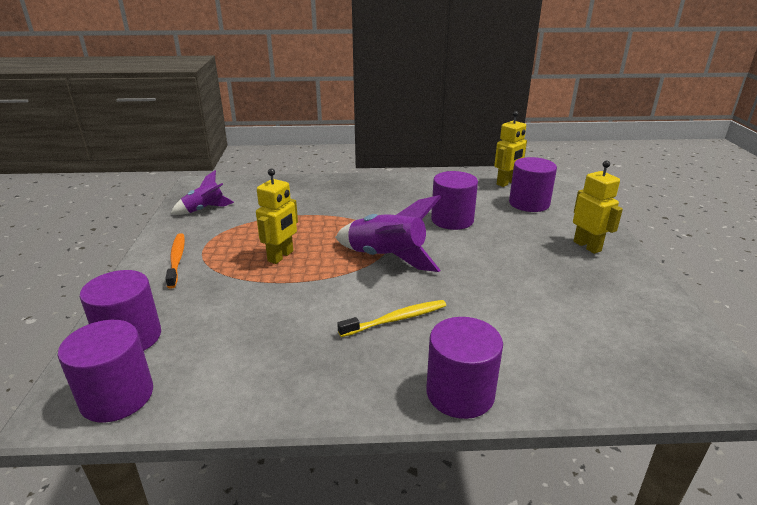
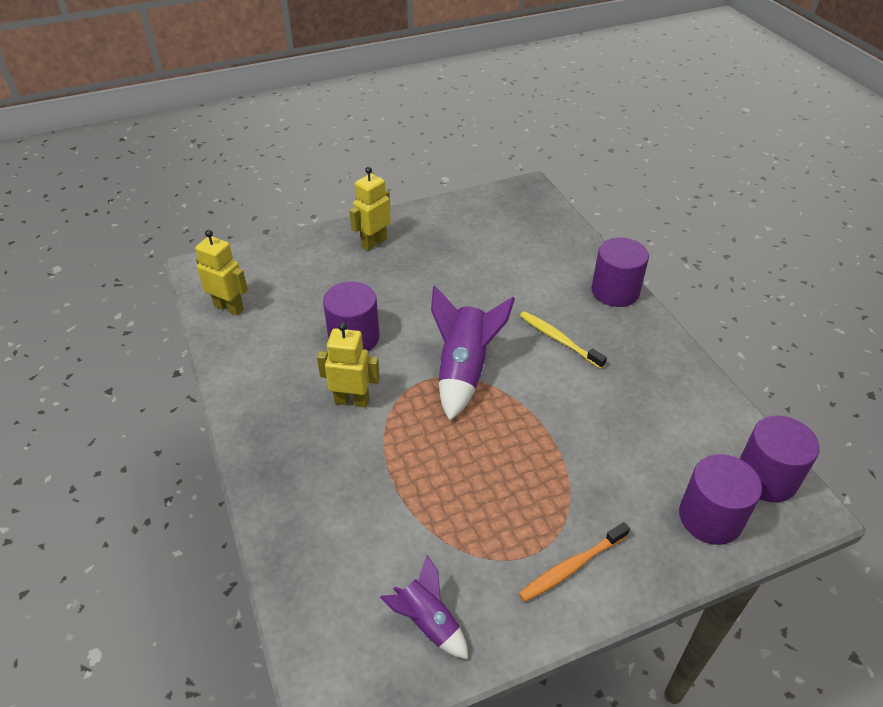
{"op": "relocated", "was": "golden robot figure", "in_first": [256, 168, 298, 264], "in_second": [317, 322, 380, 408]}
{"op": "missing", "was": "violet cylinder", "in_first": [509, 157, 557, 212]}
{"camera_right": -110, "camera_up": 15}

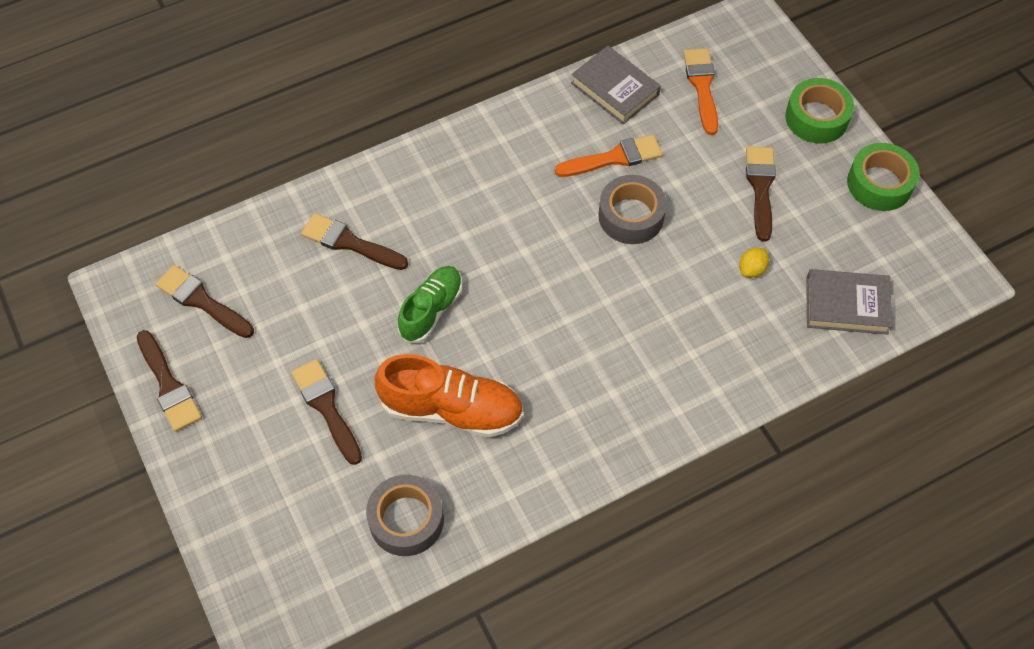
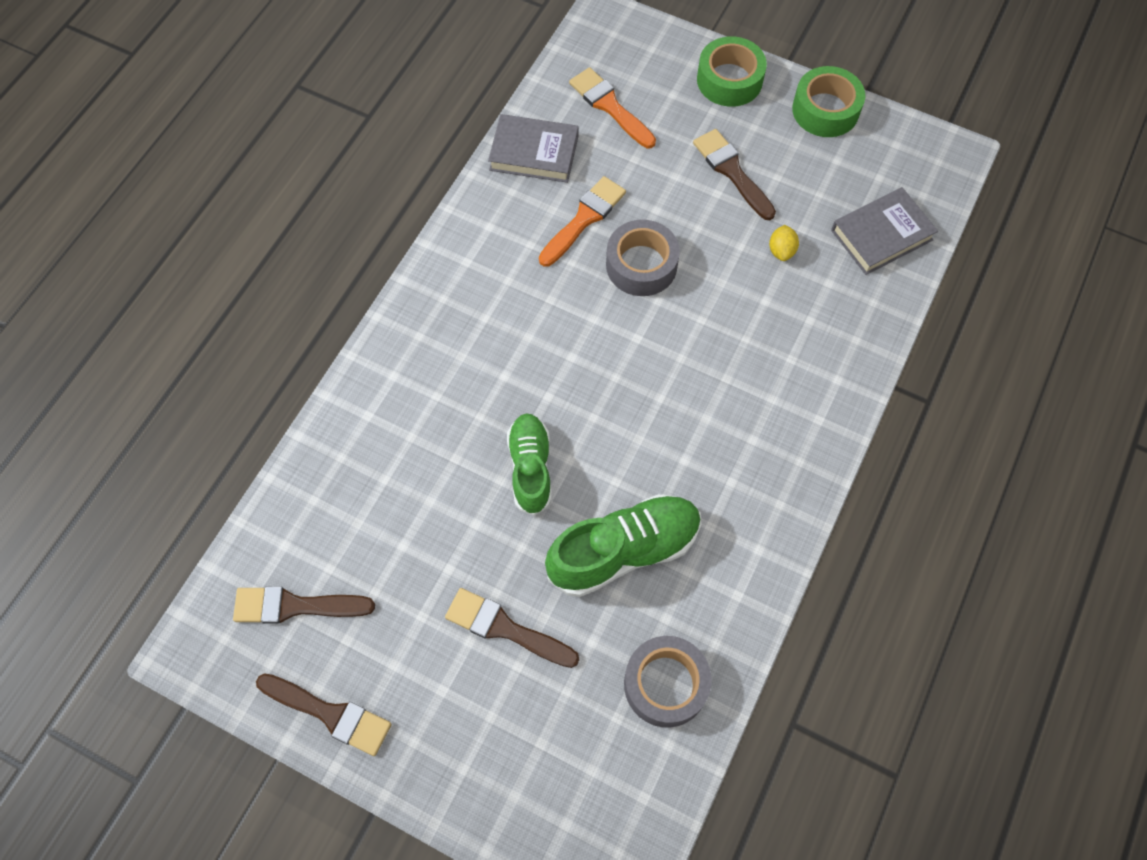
{"op": "missing", "was": "russet brush", "in_first": [301, 213, 408, 270]}
{"op": "colour", "was": "bright orange lace-up shoe", "now": "emerald lace-up shoe", "in_first": [375, 354, 524, 437], "in_second": [545, 494, 701, 597]}
{"camera_right": -35, "camera_up": 5}

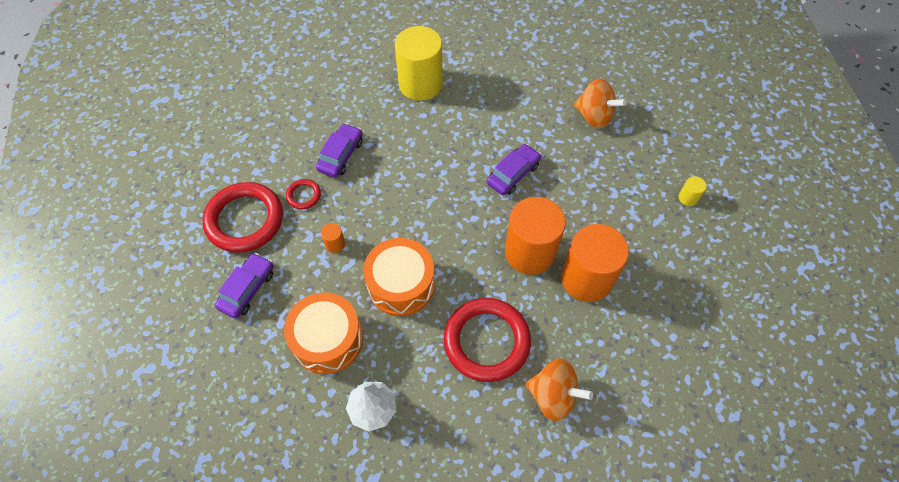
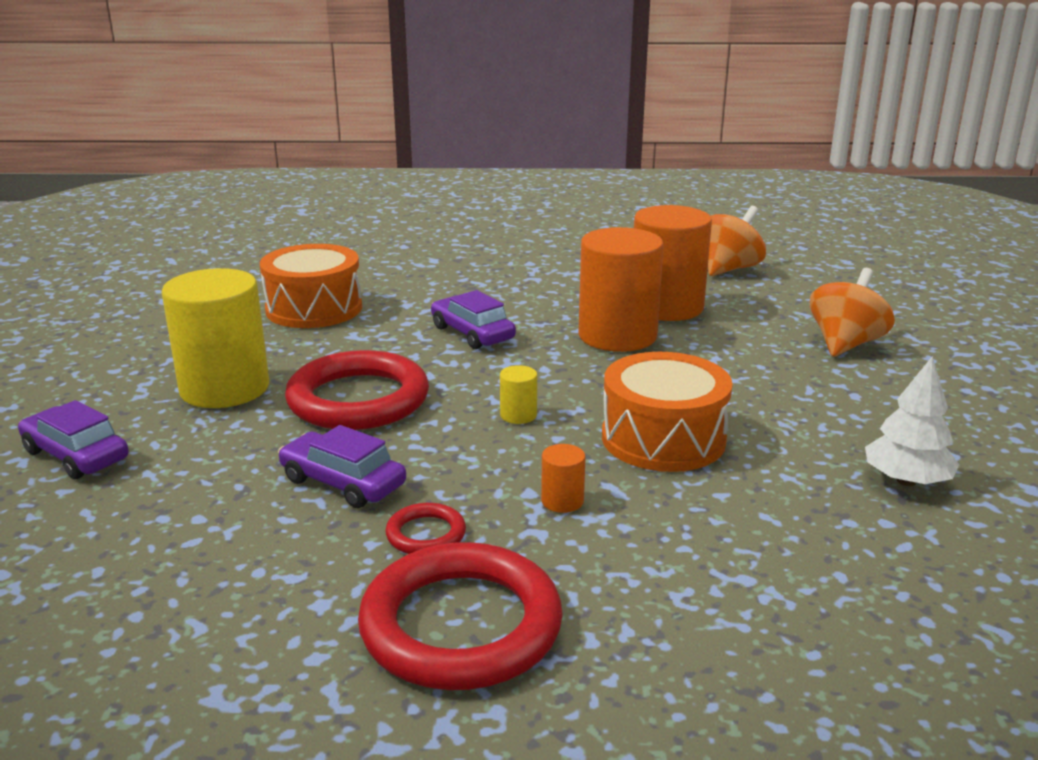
{"op": "relocated", "was": "violet automobile", "in_first": [215, 253, 274, 319], "in_second": [18, 400, 129, 479]}
{"op": "relocated", "was": "bright orange drum", "in_first": [284, 292, 363, 374], "in_second": [260, 244, 362, 328]}
{"op": "relocated", "was": "red ring", "in_first": [443, 298, 531, 382], "in_second": [285, 350, 429, 430]}
{"op": "relocated", "was": "bright orange toy top", "in_first": [574, 79, 627, 128], "in_second": [708, 206, 766, 276]}
{"op": "relocated", "was": "golden cylinder", "in_first": [679, 176, 707, 206], "in_second": [500, 365, 537, 424]}
{"camera_right": -80, "camera_up": -35}

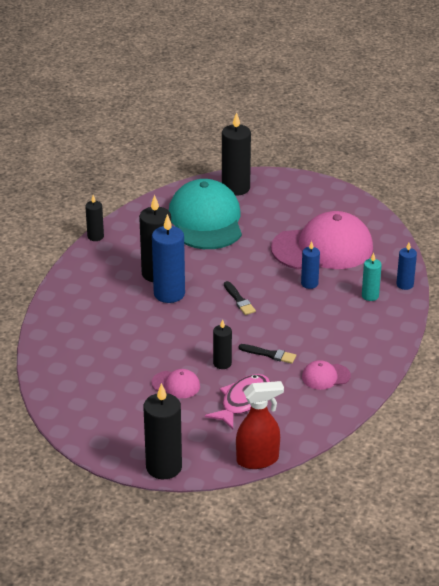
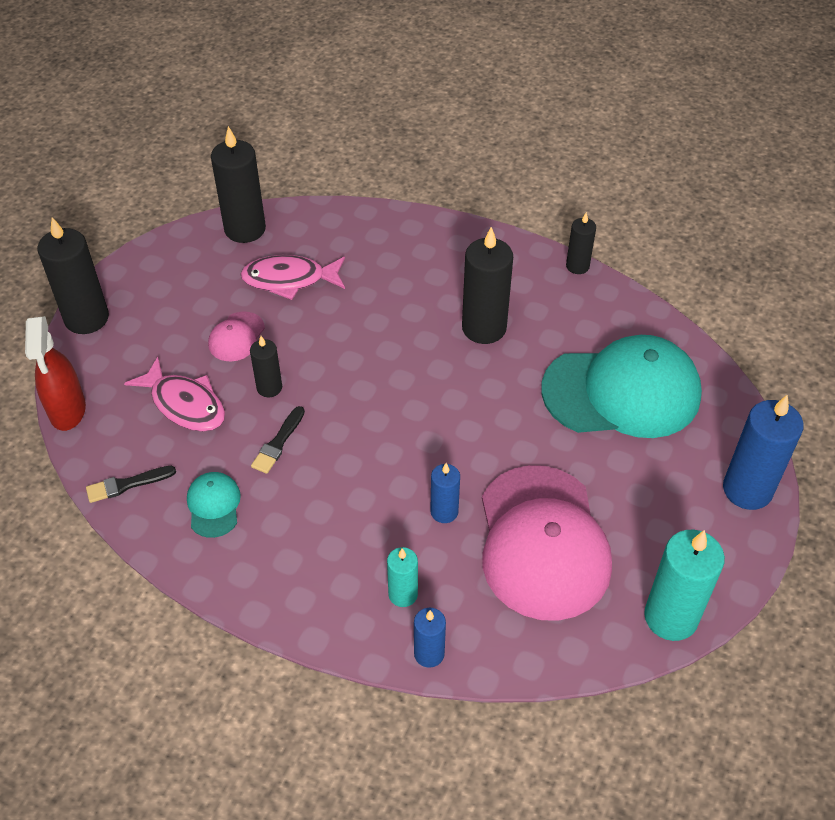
{"op": "relocated", "was": "royal blue pillar candle", "in_first": [152, 214, 185, 303], "in_second": [723, 395, 804, 510]}
{"op": "relocated", "was": "black pillar candle", "in_first": [222, 112, 251, 196], "in_second": [211, 126, 266, 243]}
{"op": "relocated", "was": "black brush", "in_first": [224, 281, 256, 315], "in_second": [86, 466, 176, 503]}
{"op": "colour", "was": "pink baseball cap", "now": "aqua baseball cap", "in_first": [302, 360, 351, 390], "in_second": [187, 472, 241, 538]}
{"op": "appeared", "now": "pink toy fish", "in_second": [240, 255, 345, 300]}
{"op": "appeared", "now": "aqua pillar candle", "in_second": [644, 530, 725, 641]}
{"camera_right": 95, "camera_up": 15}

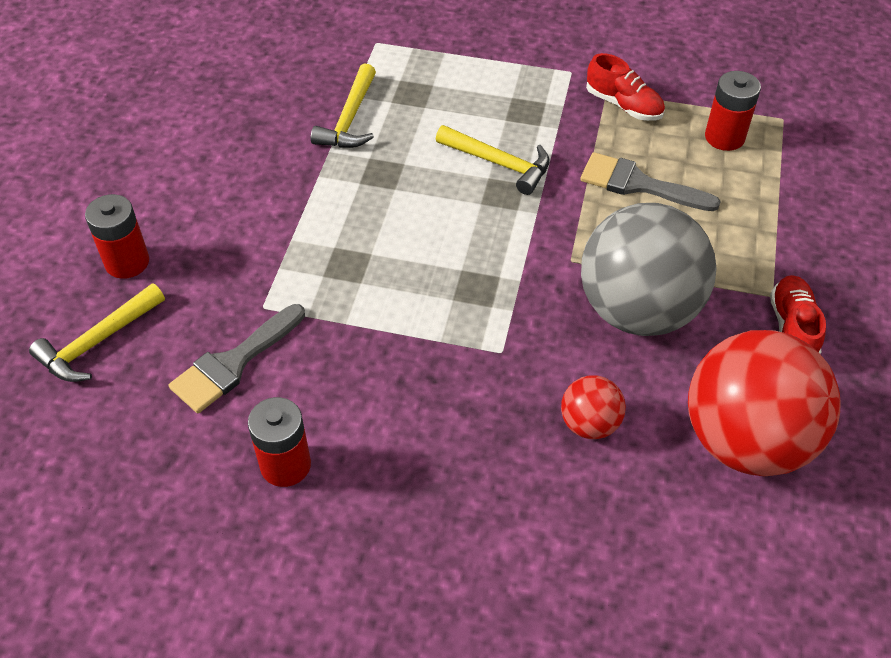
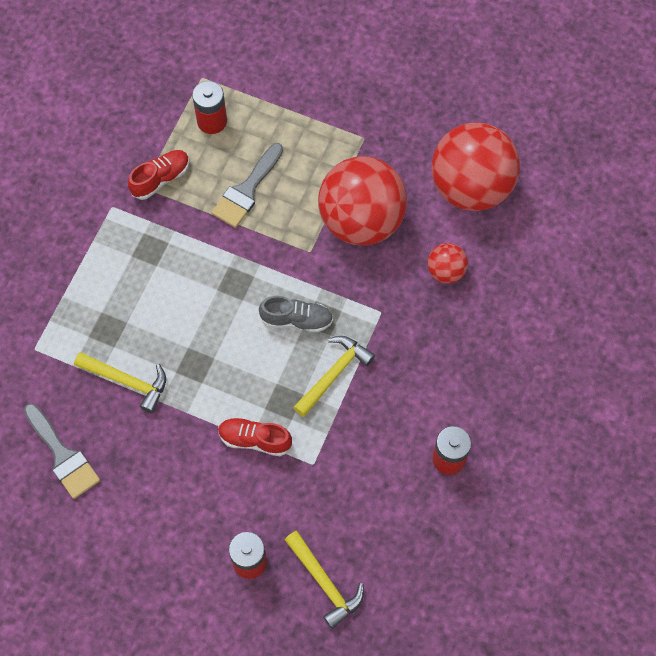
{"op": "relocated", "was": "ash-grey brush", "in_first": [169, 304, 305, 413], "in_second": [24, 403, 100, 499]}
{"op": "relocated", "was": "golden hammer", "in_first": [436, 125, 550, 195], "in_second": [293, 336, 375, 417]}
{"op": "colour", "was": "ash-grey play ball", "now": "red play ball", "in_first": [581, 203, 717, 336], "in_second": [318, 156, 407, 245]}
{"op": "relocated", "was": "red lace-up shoe", "in_first": [770, 275, 826, 354], "in_second": [218, 417, 292, 456]}
{"op": "appeared", "now": "ash-grey lace-up shoe", "in_second": [259, 296, 333, 332]}
{"camera_right": -80, "camera_up": 15}

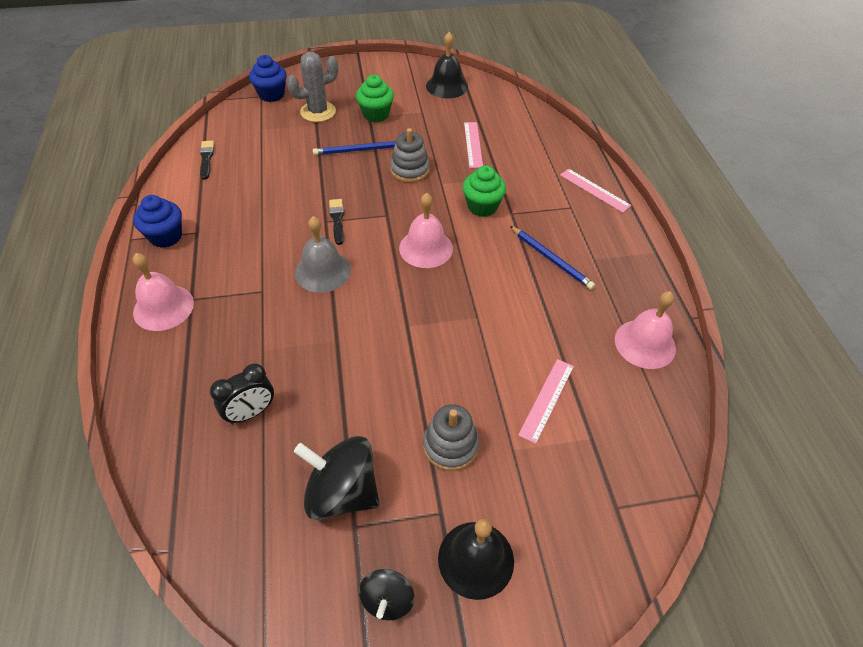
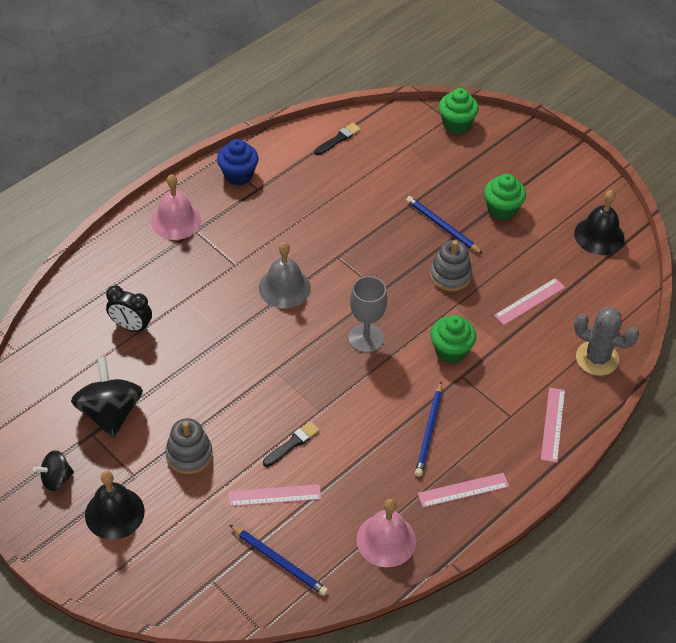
{"op": "colour", "was": "royal blue muffin", "now": "emerald muffin", "in_first": [249, 55, 287, 102], "in_second": [439, 88, 479, 134]}
{"op": "relocated", "was": "ash-grey cactus", "in_first": [287, 52, 338, 122], "in_second": [574, 307, 639, 376]}
{"op": "relocated", "was": "black brush", "in_first": [329, 199, 344, 245], "in_second": [263, 421, 320, 467]}
{"op": "exchanged", "was": "pink bell", "now": "ash-grey goblet", "in_first": [399, 193, 453, 268], "in_second": [348, 276, 387, 353]}
{"op": "appeared", "now": "royal blue lead pencil", "in_second": [230, 525, 328, 596]}
{"op": "appeared", "now": "pink straightedge", "in_second": [418, 473, 509, 507]}
{"camera_right": 55, "camera_up": 0}

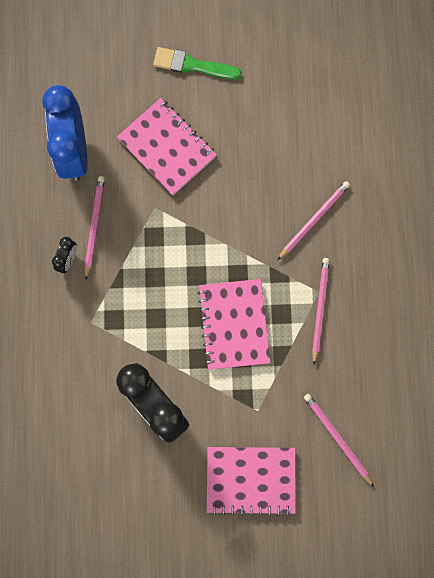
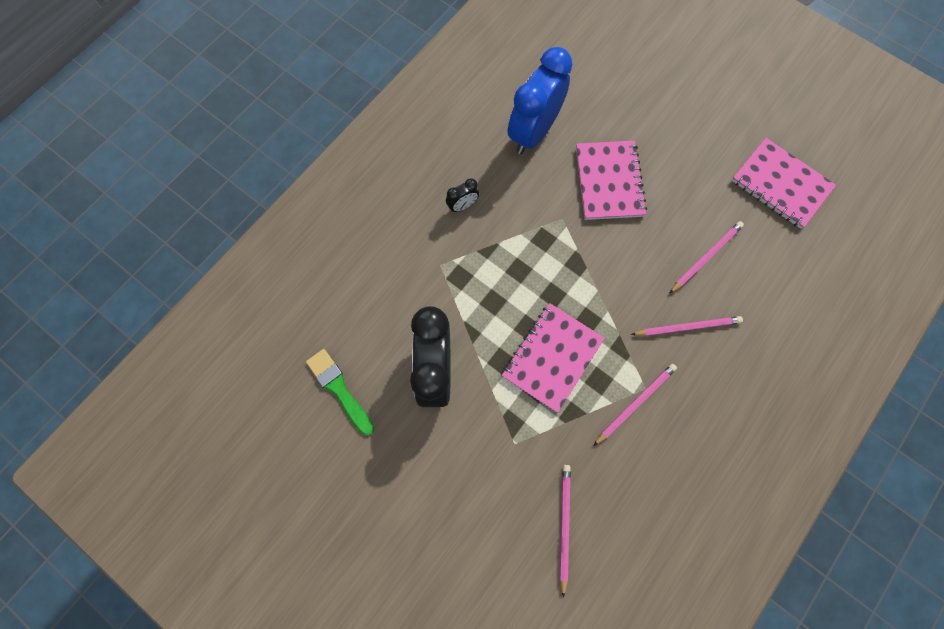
{"op": "relocated", "was": "pink lead pencil", "in_first": [85, 176, 105, 280], "in_second": [669, 221, 744, 294]}
{"op": "relocated", "was": "emerald brush", "in_first": [153, 47, 242, 80], "in_second": [306, 349, 374, 436]}
{"op": "relocated", "was": "pink notepad", "in_first": [207, 447, 296, 516], "in_second": [731, 138, 836, 229]}
{"camera_right": 40, "camera_up": -5}

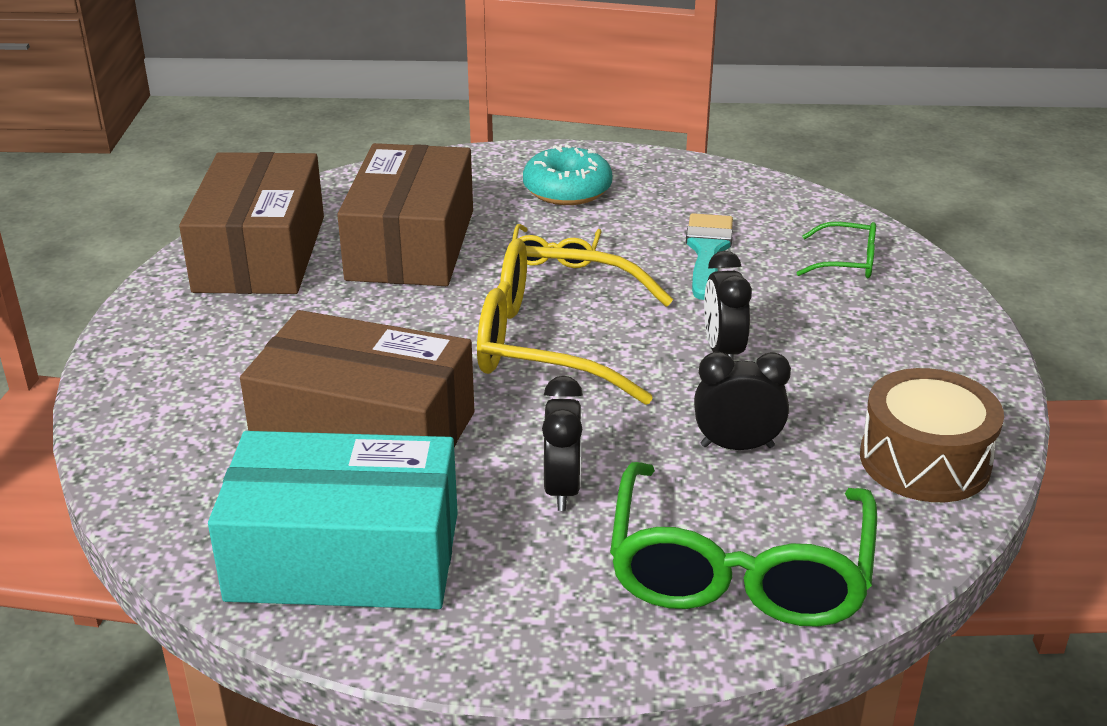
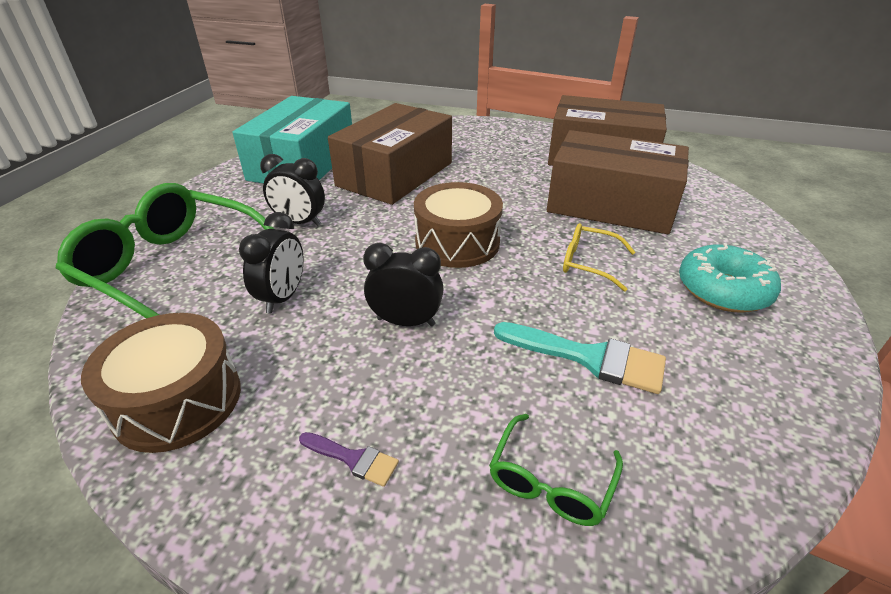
{"op": "exchanged", "was": "golden spectacles", "now": "russet drum", "in_first": [477, 238, 673, 405], "in_second": [414, 182, 503, 268]}
{"op": "appeared", "now": "violet brush", "in_second": [299, 432, 399, 487]}
{"camera_right": 105, "camera_up": 5}

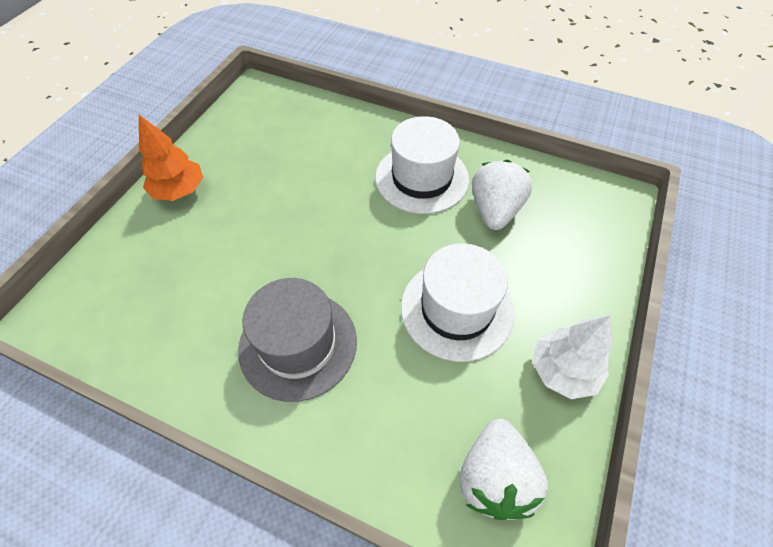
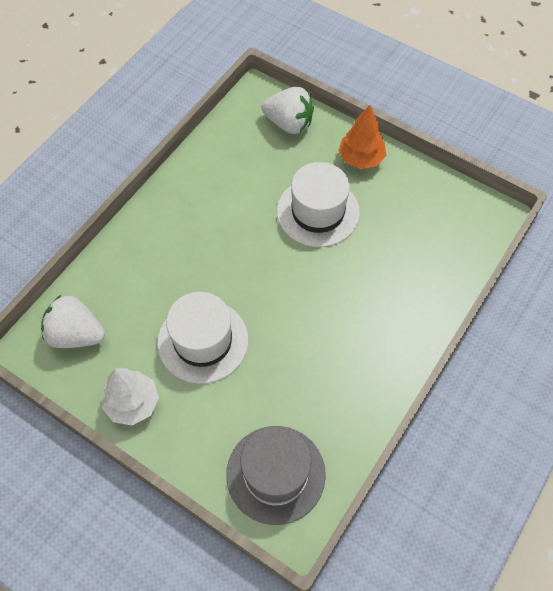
{"op": "relocated", "was": "ash-grey top hat", "in_first": [238, 278, 357, 402], "in_second": [226, 426, 326, 525]}
{"op": "relocated", "was": "snow-white top hat", "in_first": [375, 116, 469, 214], "in_second": [277, 162, 360, 247]}
{"op": "relocated", "was": "snow-white strawberry", "in_first": [472, 160, 533, 230], "in_second": [262, 87, 314, 134]}
{"camera_right": 100, "camera_up": 5}

